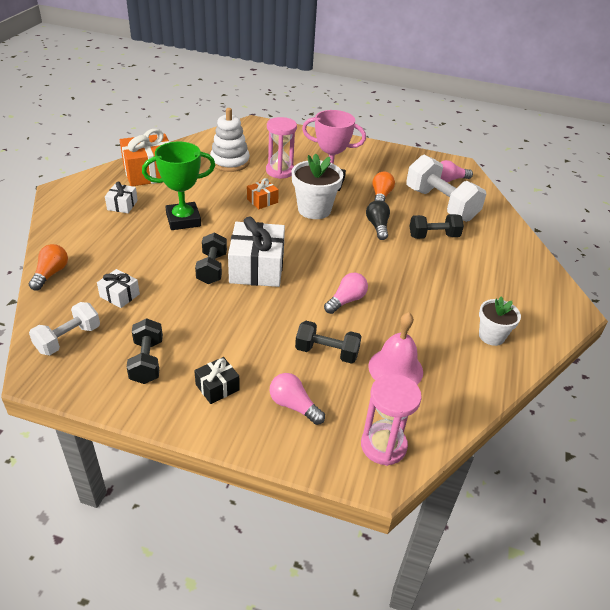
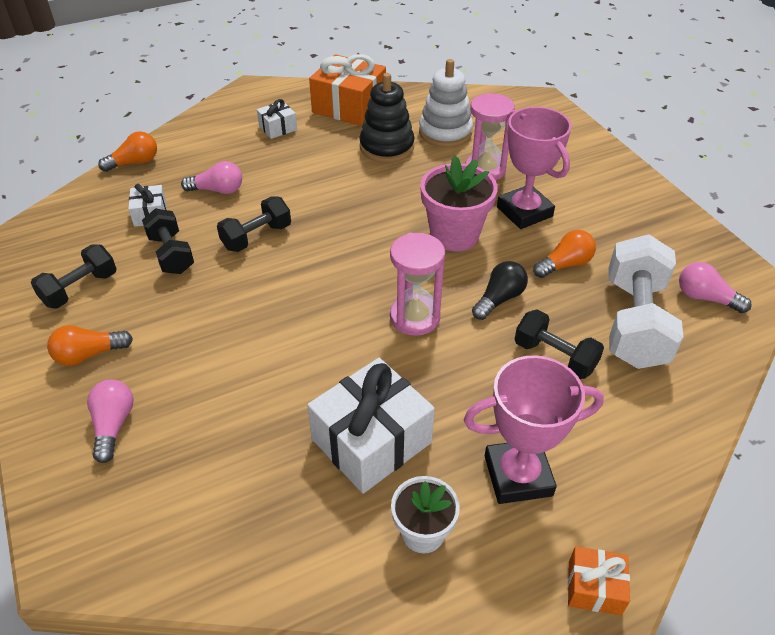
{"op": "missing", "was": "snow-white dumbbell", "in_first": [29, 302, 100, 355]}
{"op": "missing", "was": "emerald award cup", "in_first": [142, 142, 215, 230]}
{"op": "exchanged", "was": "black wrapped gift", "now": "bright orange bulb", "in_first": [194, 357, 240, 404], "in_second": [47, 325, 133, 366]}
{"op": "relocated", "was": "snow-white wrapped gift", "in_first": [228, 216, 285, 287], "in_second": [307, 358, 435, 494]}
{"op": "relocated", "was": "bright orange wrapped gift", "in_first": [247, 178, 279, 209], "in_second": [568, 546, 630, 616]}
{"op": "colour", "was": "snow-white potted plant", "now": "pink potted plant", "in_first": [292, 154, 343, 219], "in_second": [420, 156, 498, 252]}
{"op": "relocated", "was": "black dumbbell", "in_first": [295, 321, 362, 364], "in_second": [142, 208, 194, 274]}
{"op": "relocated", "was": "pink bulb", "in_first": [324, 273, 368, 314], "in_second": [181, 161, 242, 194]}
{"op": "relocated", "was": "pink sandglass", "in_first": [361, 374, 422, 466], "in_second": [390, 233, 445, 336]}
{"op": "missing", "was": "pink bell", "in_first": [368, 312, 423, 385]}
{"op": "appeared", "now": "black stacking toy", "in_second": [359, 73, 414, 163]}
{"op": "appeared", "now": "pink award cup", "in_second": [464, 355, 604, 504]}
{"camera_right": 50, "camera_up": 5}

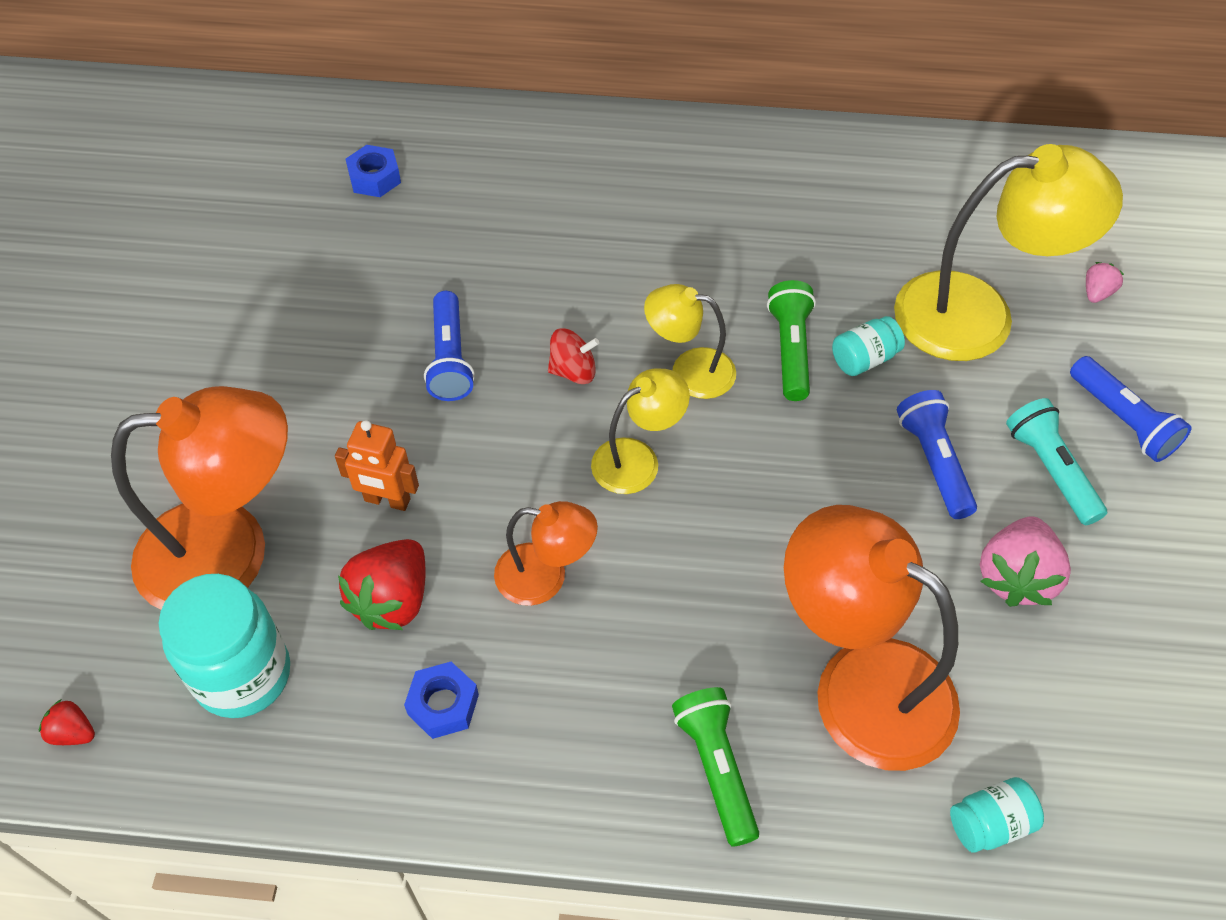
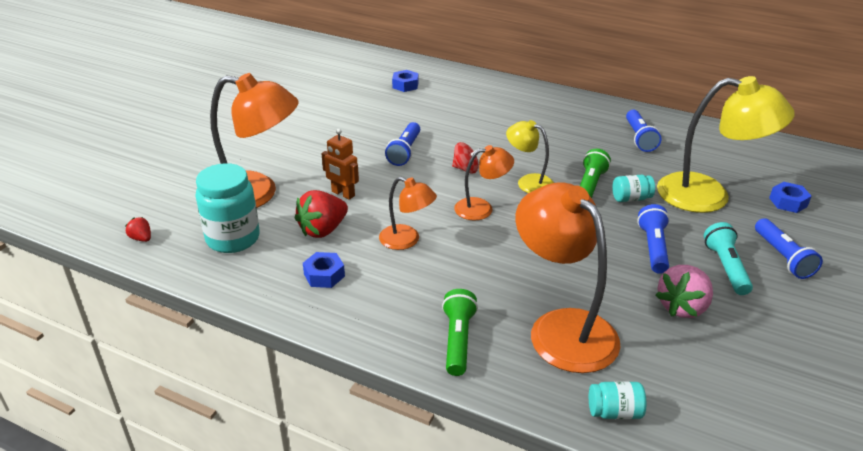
{"op": "colour", "was": "golden desk lamp", "now": "bright orange desk lamp", "in_first": [591, 369, 690, 494], "in_second": [454, 145, 514, 221]}
{"op": "exchanged", "was": "pink strawberry", "now": "royal blue nut", "in_first": [1086, 262, 1124, 303], "in_second": [769, 182, 812, 213]}
{"op": "appeared", "now": "royal blue torch", "in_second": [626, 110, 662, 152]}
{"camera_right": 20, "camera_up": -20}

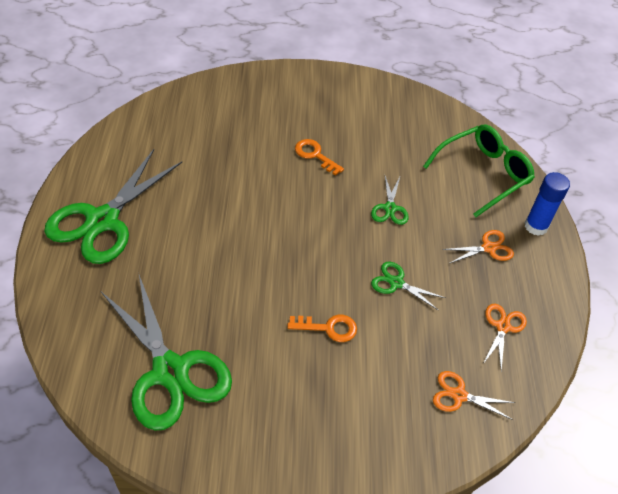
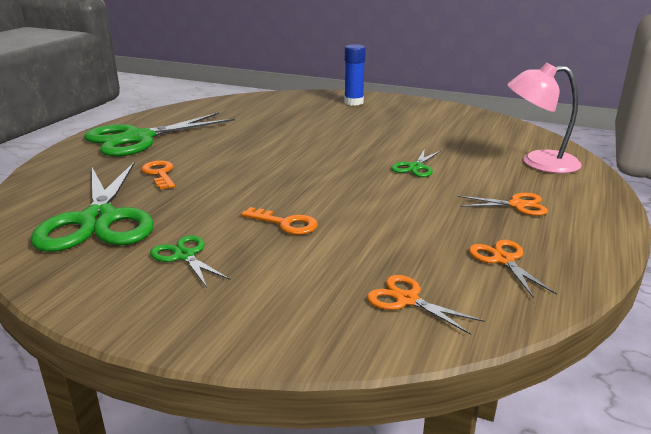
{"op": "relocated", "was": "bright orange key", "in_first": [295, 139, 344, 176], "in_second": [141, 160, 175, 190]}
{"op": "relocated", "was": "emerald shears", "in_first": [371, 262, 445, 311], "in_second": [150, 235, 230, 287]}
{"op": "exchanged", "was": "emerald spectacles", "now": "pink desk lamp", "in_first": [423, 125, 535, 217], "in_second": [507, 63, 582, 174]}
{"op": "spun", "was": "bright orange shears", "in_first": [483, 304, 527, 371], "in_second": [469, 240, 557, 298], "clockwise": -60}
{"op": "relocated", "was": "royal blue glue stick", "in_first": [525, 172, 570, 236], "in_second": [344, 44, 366, 106]}
{"camera_right": 25, "camera_up": -25}

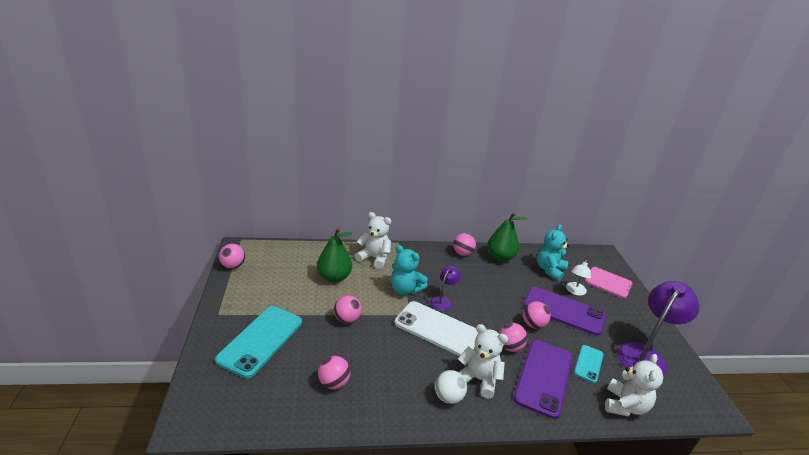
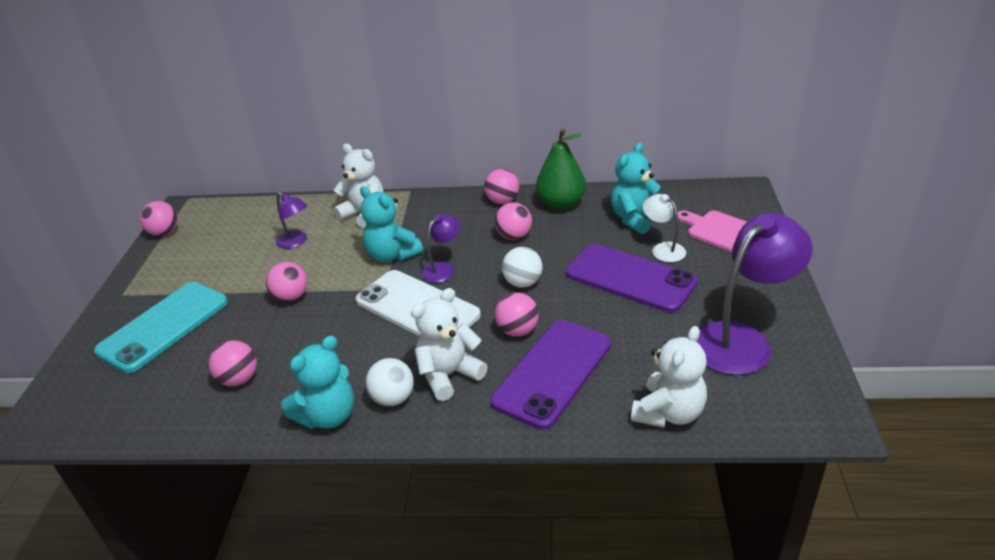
{"op": "exchanged", "was": "emerald toy pear", "now": "violet desk lamp", "in_first": [317, 228, 352, 283], "in_second": [276, 193, 307, 249]}
{"op": "spun", "was": "snow-white teddy", "in_first": [458, 324, 508, 399], "in_second": [411, 288, 488, 401], "clockwise": -75}
{"op": "relocated", "was": "pink play ball", "in_first": [523, 301, 551, 329], "in_second": [495, 202, 532, 240]}
{"op": "spun", "was": "snow-white desk lamp", "in_first": [566, 260, 591, 296], "in_second": [643, 194, 686, 262], "clockwise": 105}
{"op": "missing", "was": "aqua smartphone", "in_first": [574, 345, 604, 383]}
{"op": "appeared", "now": "aqua teddy", "in_second": [282, 335, 354, 429]}
{"op": "appeared", "now": "snow-white play ball", "in_second": [502, 247, 542, 288]}
{"camera_right": 15, "camera_up": 5}

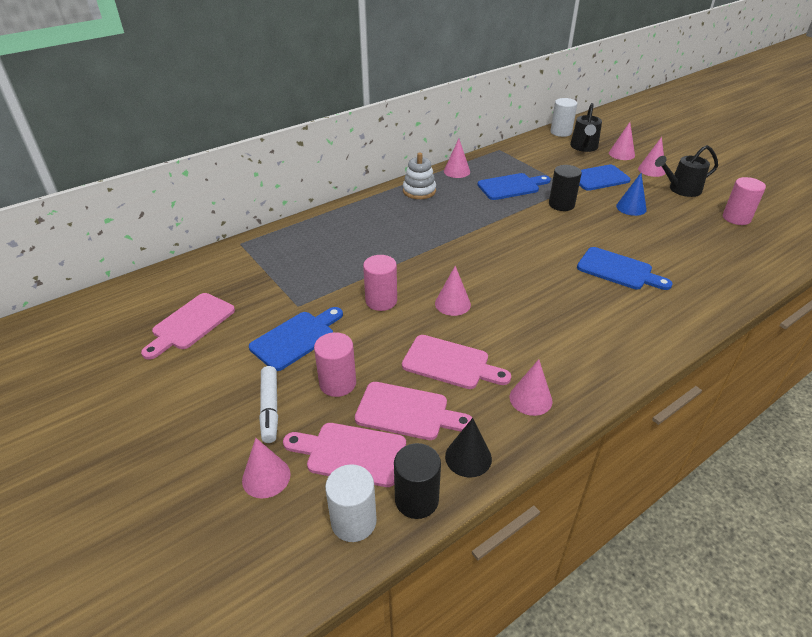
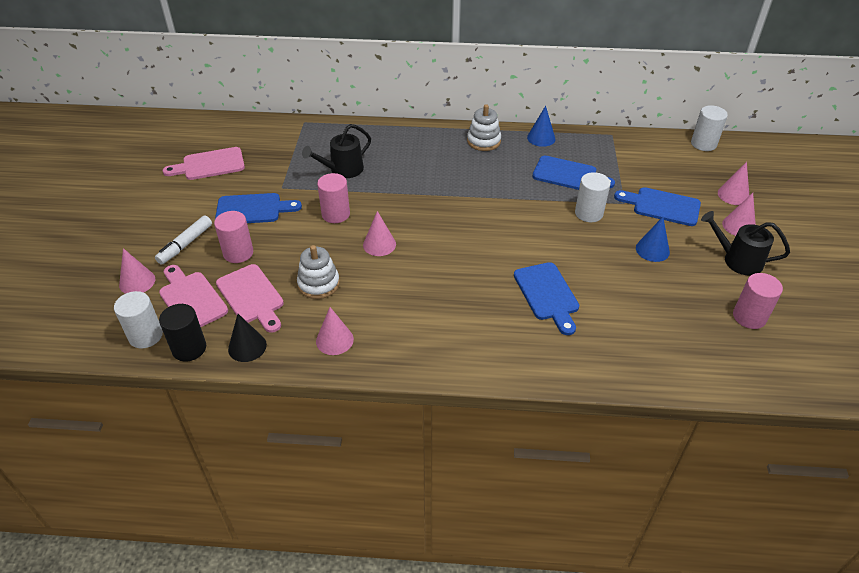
{"op": "exchanged", "was": "pink bread board", "now": "snow-white stacking toy", "in_first": [402, 335, 511, 389], "in_second": [297, 245, 340, 299]}
{"op": "colour", "was": "pink cone", "now": "royal blue cone", "in_first": [444, 139, 470, 178], "in_second": [527, 106, 555, 147]}
{"op": "colour", "was": "black cylinder", "now": "snow-white cylinder", "in_first": [549, 165, 582, 211], "in_second": [575, 172, 611, 222]}
{"op": "relocated", "was": "black watering pot", "in_first": [570, 103, 602, 152], "in_second": [302, 124, 371, 178]}
{"camera_right": 40, "camera_up": 5}

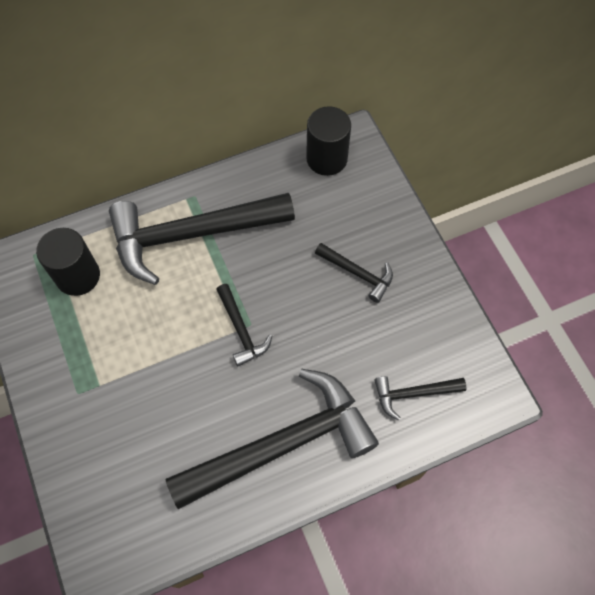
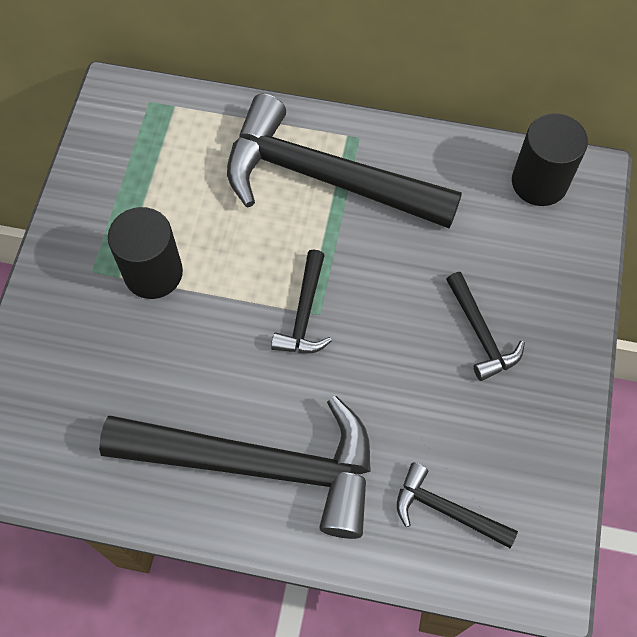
{"op": "relocated", "was": "black cylinder", "in_first": [36, 228, 100, 296], "in_second": [108, 207, 183, 299]}
{"camera_right": 35, "camera_up": 0}

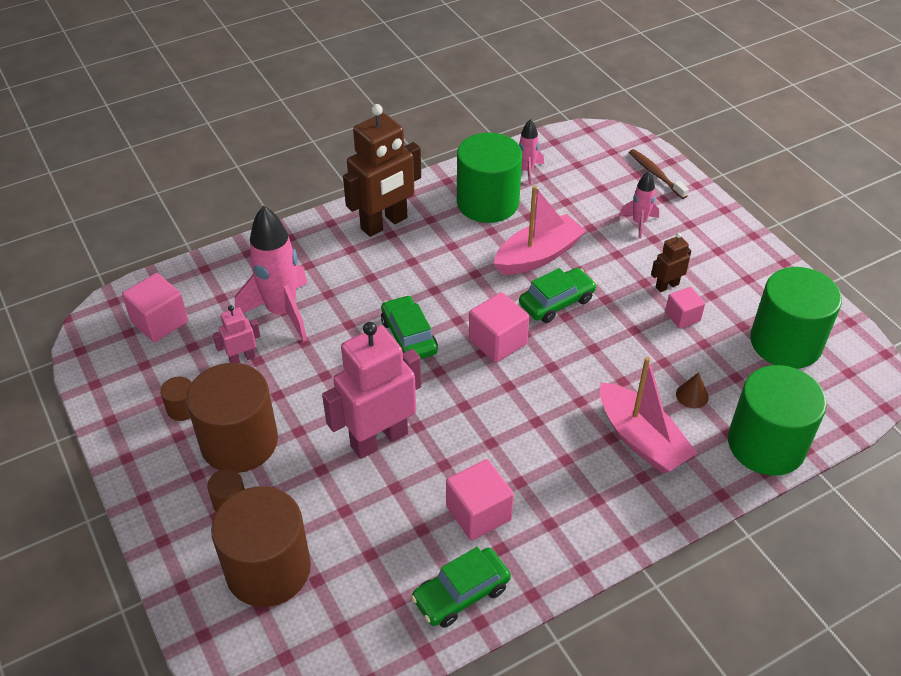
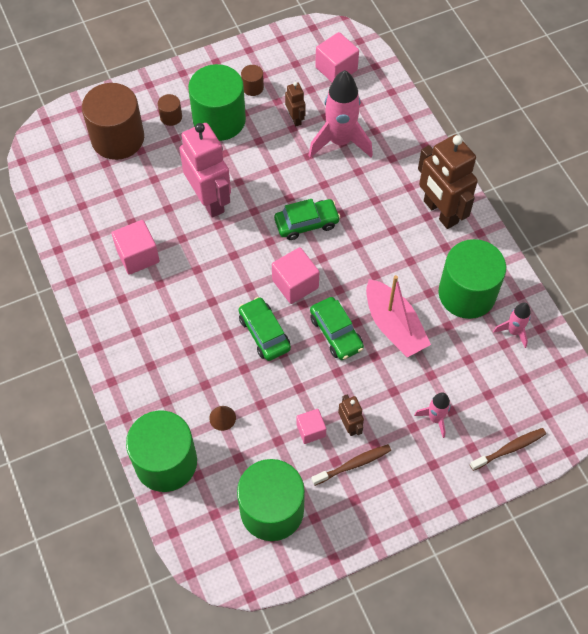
{"op": "colour", "was": "russet cylinder", "now": "emerald cylinder", "in_first": [186, 363, 278, 473], "in_second": [188, 64, 246, 141]}
{"op": "colour", "was": "pink robot figure", "now": "russet robot figure", "in_first": [213, 305, 260, 363], "in_second": [285, 82, 306, 126]}
{"op": "relocated", "was": "emerald automobile", "in_first": [411, 547, 511, 628], "in_second": [239, 297, 291, 361]}
{"op": "missing", "was": "pink sailboat", "in_first": [600, 357, 697, 474]}
{"op": "appeared", "now": "russet tooth brush", "in_second": [311, 444, 391, 486]}
{"camera_right": 95, "camera_up": 15}

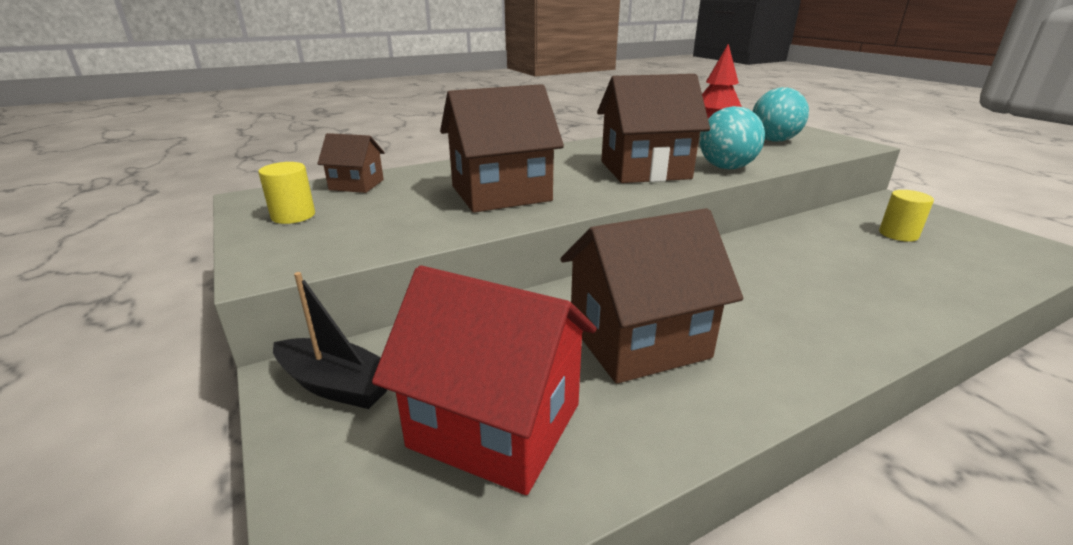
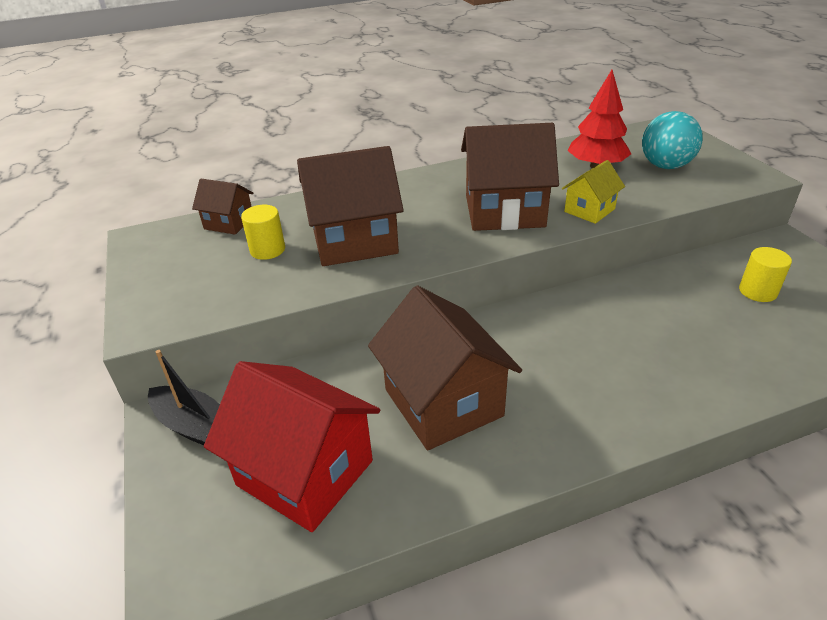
{"op": "relocated", "was": "golden cylinder", "in_first": [258, 162, 315, 224], "in_second": [241, 205, 285, 260]}
{"op": "spun", "was": "russet toy house", "in_first": [561, 208, 743, 384], "in_second": [368, 286, 522, 450], "clockwise": 75}
{"op": "exchanged", "was": "aqua play ball", "now": "golden toy house", "in_first": [700, 106, 765, 169], "in_second": [562, 160, 625, 224]}
{"camera_right": 10, "camera_up": 10}

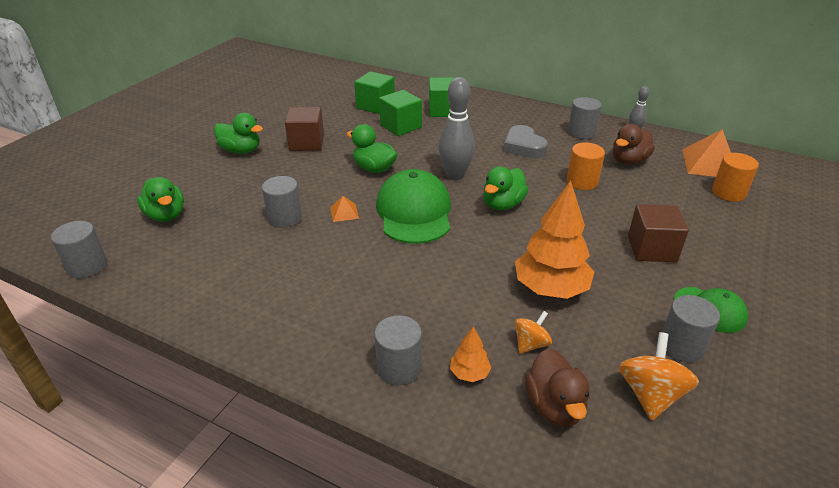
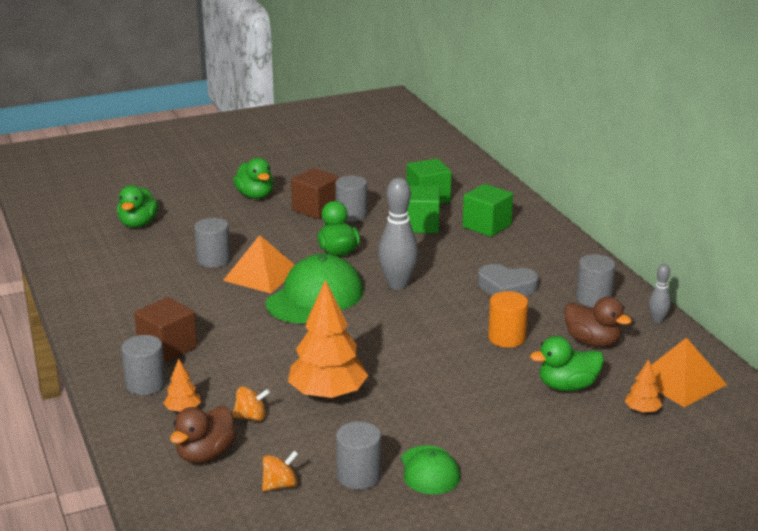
{"op": "relocated", "was": "ash-grey cylinder", "in_first": [51, 221, 107, 278], "in_second": [335, 176, 367, 222]}
{"op": "size", "was": "bright orange pyramid", "in_first": [330, 196, 359, 222], "in_second": [223, 235, 295, 293], "ratio": 2.11}
{"op": "relocated", "was": "emerald toy duck", "in_first": [483, 166, 528, 210], "in_second": [530, 336, 604, 391]}
{"op": "spun", "was": "ash-grey heart shape", "in_first": [503, 125, 548, 158], "in_second": [478, 264, 538, 296], "clockwise": -90}
{"op": "spun", "was": "russet toy duck", "in_first": [613, 124, 655, 165], "in_second": [564, 297, 632, 347], "clockwise": -135}
{"op": "size", "was": "bright orange toy top", "in_first": [619, 332, 699, 421], "in_second": [262, 451, 298, 491], "ratio": 0.62}
{"op": "relocated", "was": "russet cube", "in_first": [628, 204, 689, 262], "in_second": [134, 297, 197, 363]}
{"op": "exchanged", "was": "bright orange cylinder", "now": "bright orange fir tree", "in_first": [712, 153, 759, 202], "in_second": [625, 359, 663, 413]}
{"camera_right": 40, "camera_up": -10}

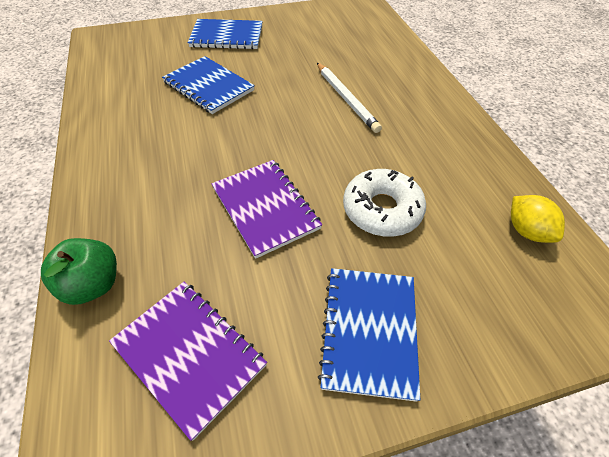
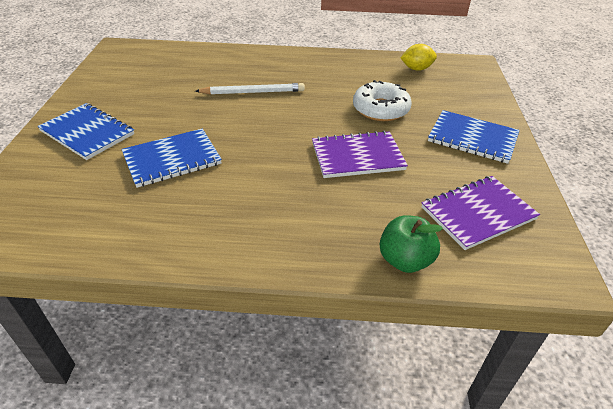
{"op": "spun", "was": "royal blue notepad", "in_first": [188, 19, 263, 50], "in_second": [37, 103, 134, 160], "clockwise": -75}
{"camera_right": -70, "camera_up": -10}

